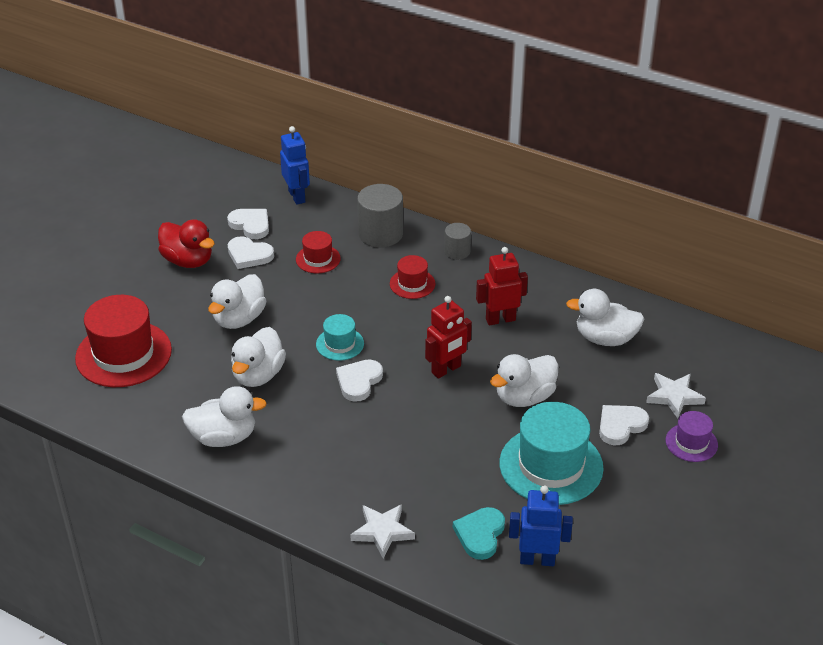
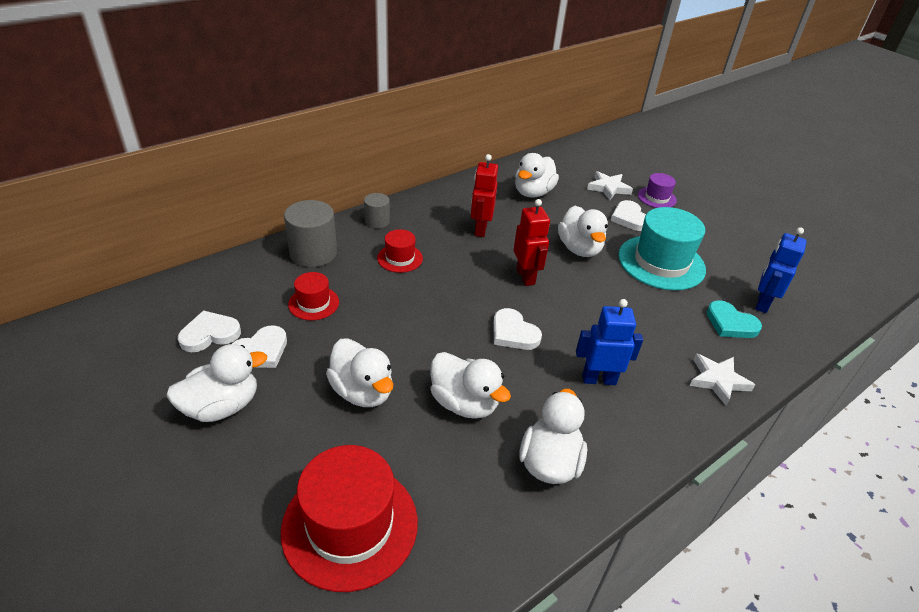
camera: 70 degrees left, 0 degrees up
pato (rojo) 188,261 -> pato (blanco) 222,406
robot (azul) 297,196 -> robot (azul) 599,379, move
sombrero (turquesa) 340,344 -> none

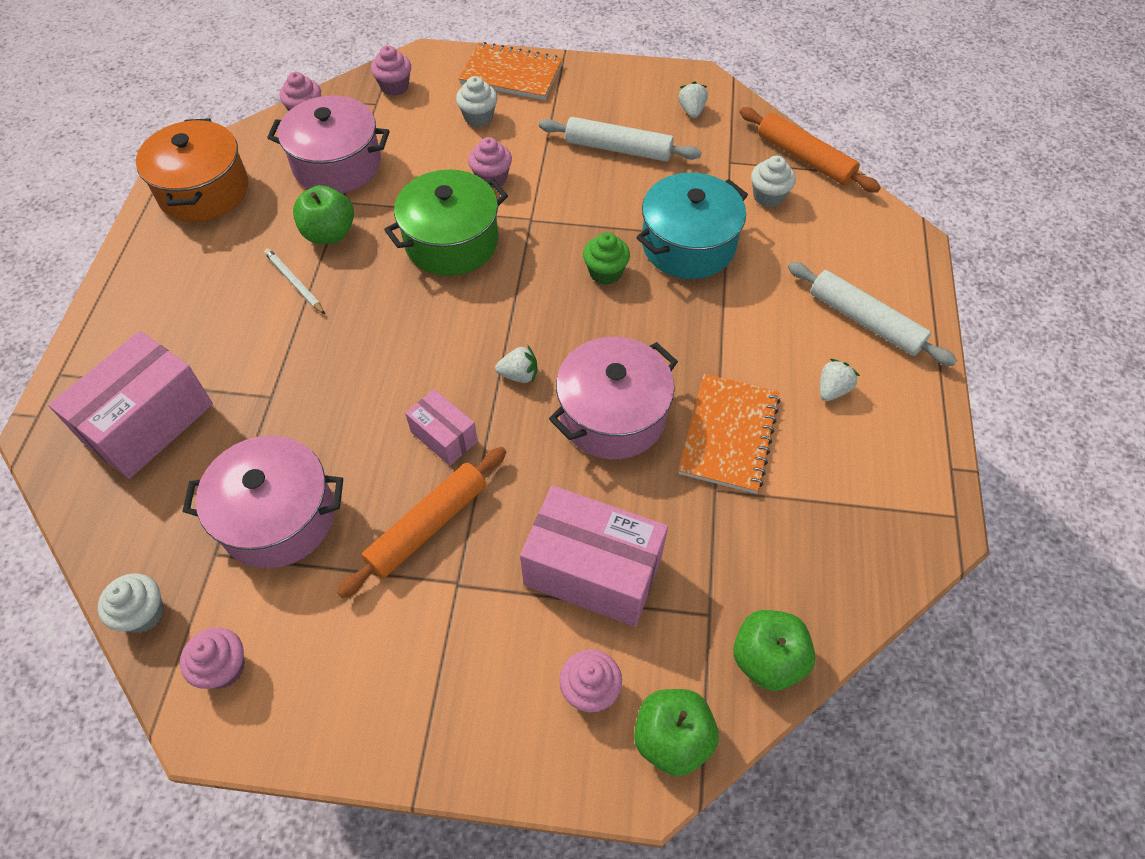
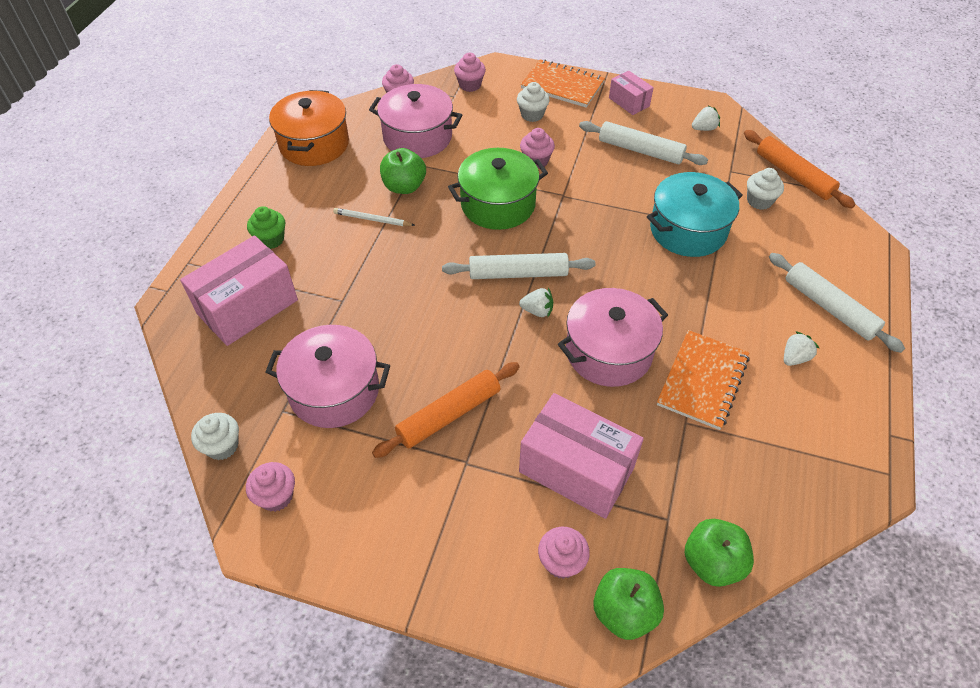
camera: 10 degrees right, 5 degrees down
lápiz (blanco) 295,283 -> lápiz (blanco) 372,219, 45 degrees counterclockwise
caja (rosa) 444,436 -> caja (rosa) 629,102, move
magdalena (verde) 605,272 -> magdalena (verde) 271,239, move
fresa (blanco) 691,111 -> fresa (blanco) 704,128, 60 degrees clockwise
none -> rodillo (blanco) 518,274

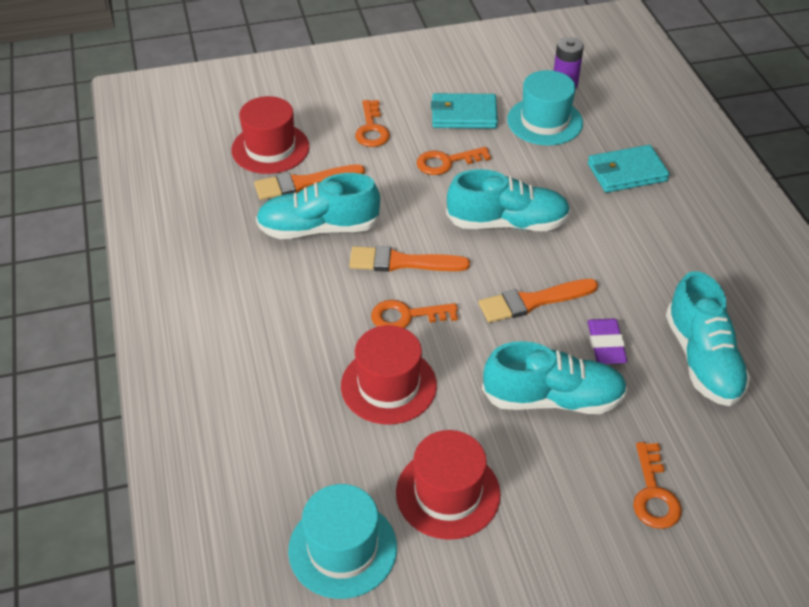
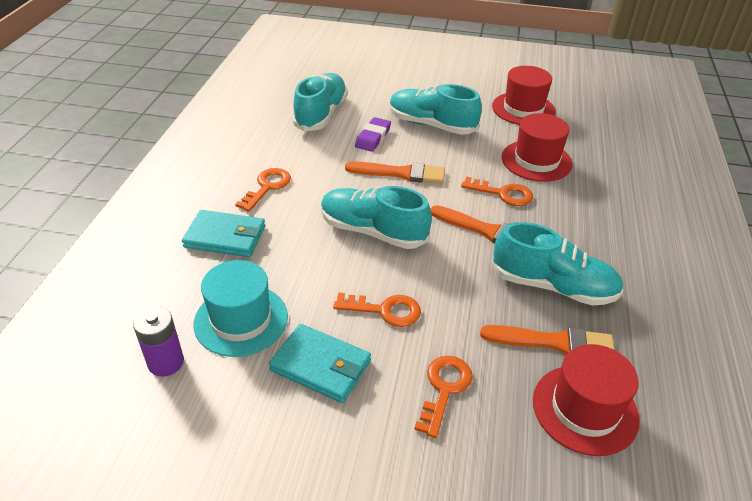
camera: 155 degrees left, 5 degrees down
sombrero (turquesa) 342,548 -> none
llave (naranja) 654,494 -> llave (naranja) 267,187, move

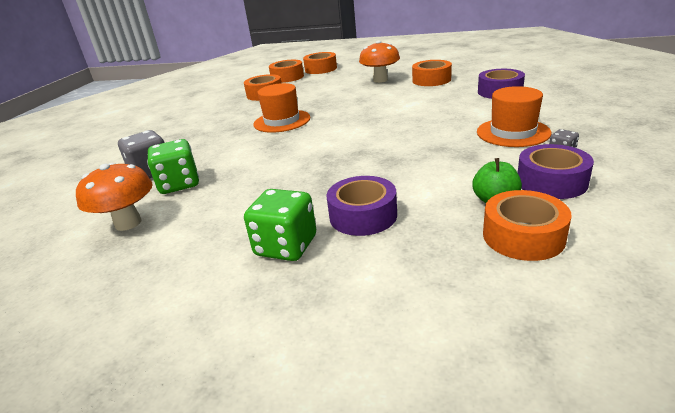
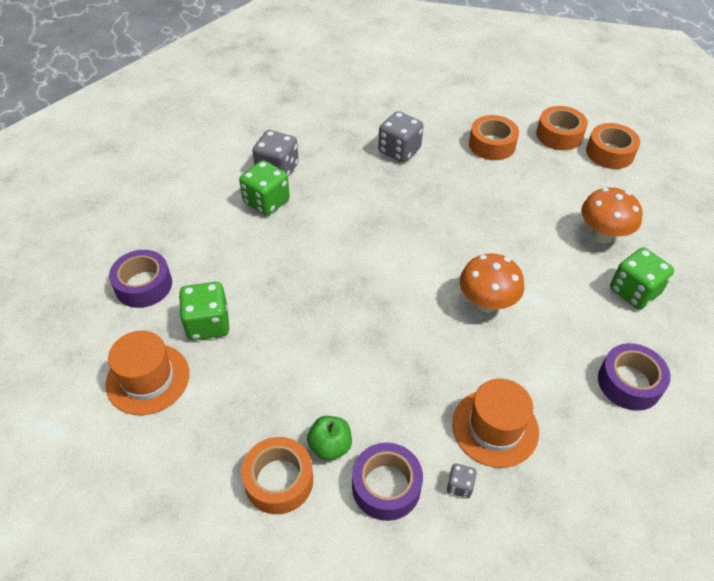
camera: 55 degrees right, 20 degrees up
seta (naranja) 128,223 -> seta (naranja) 486,303, move
sombrero (naranja) 282,121 -> sombrero (naranja) 148,379, move
cinta adhesiva (morado) 363,215 -> cinta adhesiva (morado) 143,285, move
cinta adhesiva (naranja) 431,80 -> dado (verde) 634,291
none -> dado (gris) 399,150

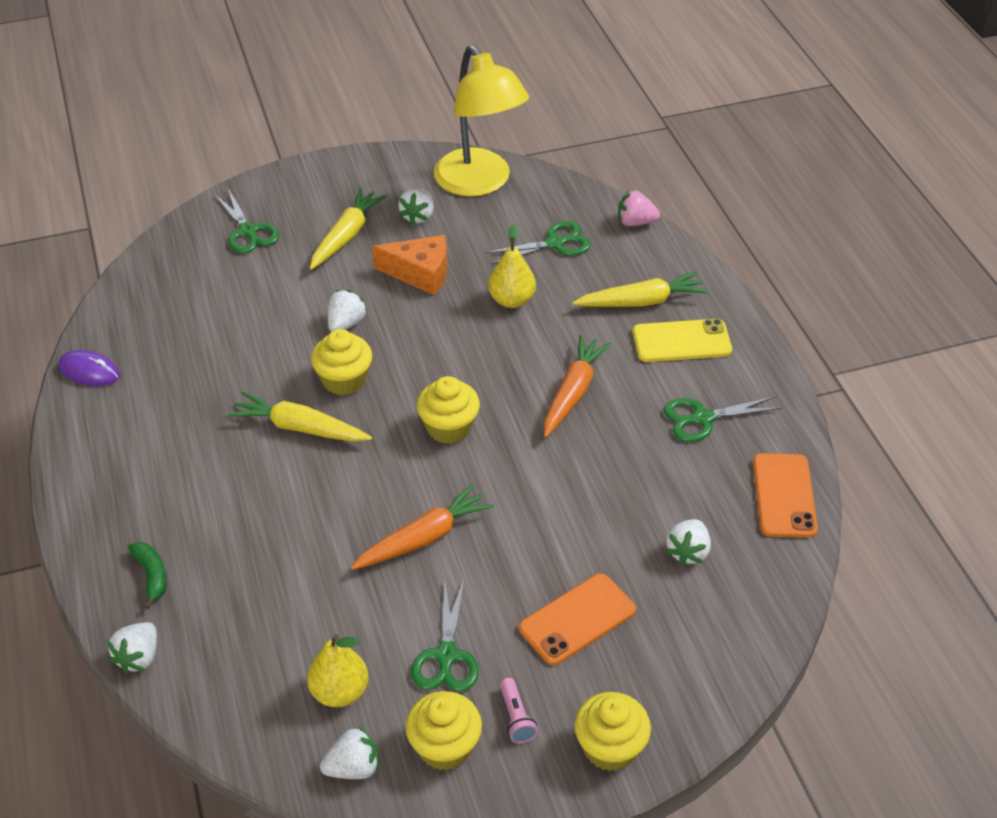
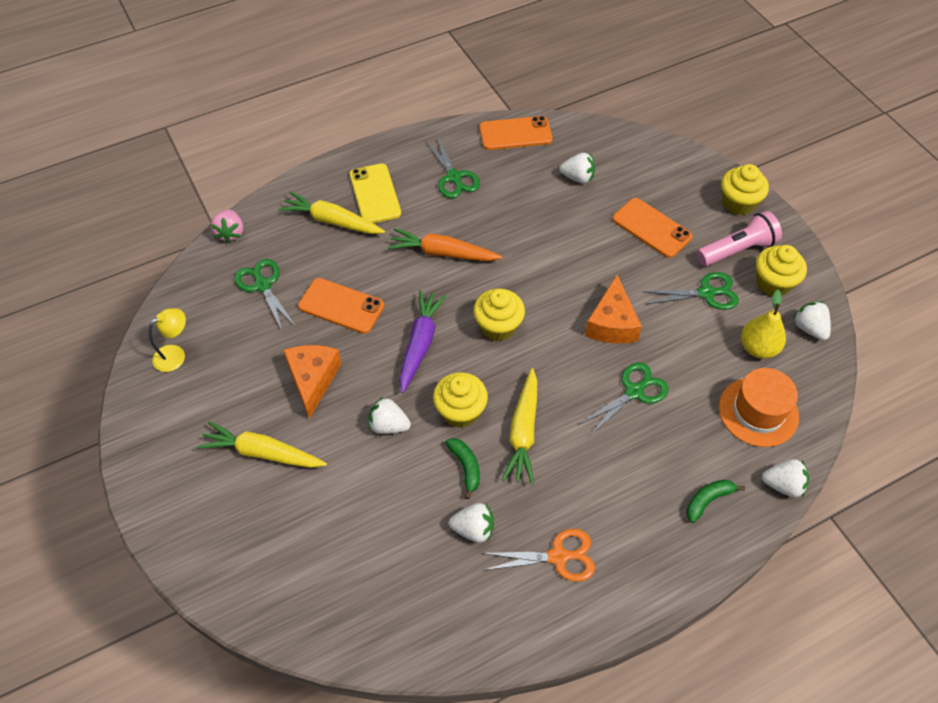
camera: 100 degrees left, 10 degrees up
ratón (morado) 89,371 -> none
tijeras (verde) 248,231 -> tijeras (verde) 634,392, move
zanahoria (naranja) 424,538 -> queso (naranja) 611,323
fresa (blanco) 418,216 -> fresa (blanco) 473,529, move
lámpara (amarillo) 480,183 -> lámpara (amarillo) 175,354, x0.43
pera (amarillo) 512,300 -> móvil (naranja) 341,306
lámpara de mano (rosa) 516,717 -> lámpara de mano (rosa) 737,250, x1.88
zanahoria (amarillo) 641,301 -> zanahoria (amarillo) 332,221, 45 degrees counterclockwise
none -> zanahoria (morado) 420,344
none -> plátano (verde) 465,467
none -> tijeras (naranja) 558,557
none -> sombrero (naranja) 758,412

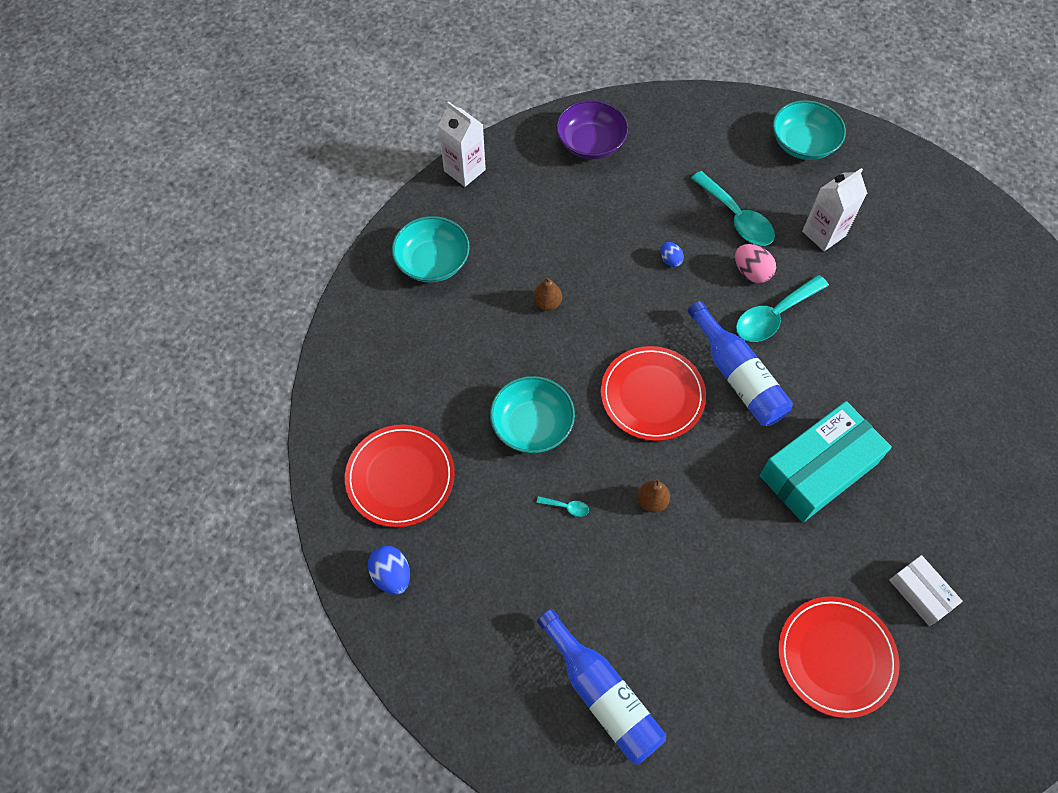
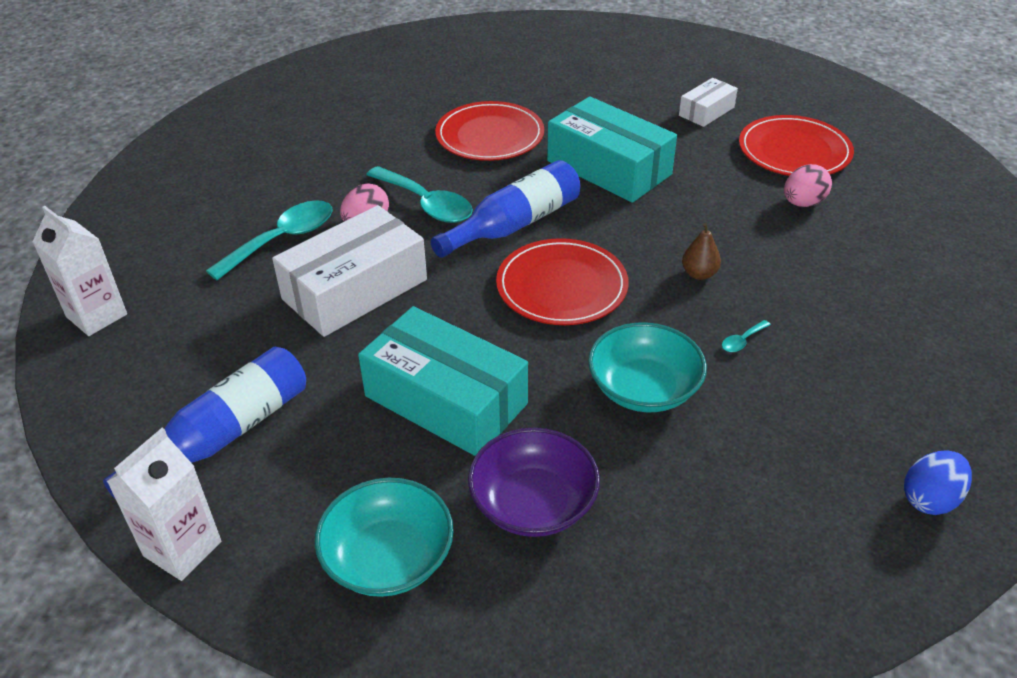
camera: 100 degrees left, 20 degrees down
plato (rojo) 400,477 -> plato (rojo) 490,136, move
pera (marrón) 547,303 -> caja (turquesa) 445,400
cuchara (turquesa) 566,507 -> cuchara (turquesa) 742,341, 135 degrees counterclockwise
botella (azul) 602,695 -> botella (azul) 225,434, move
cuenco (morado) 590,143 -> cuenco (morado) 533,503, move
huevo (azul) 670,260 -> caja (blanco) 355,289
cuenco (turquesa) 803,143 -> none
cartón de leche (blanco) 823,233 -> cartón de leche (blanco) 96,315, move
none -> huevo (rosa) 803,203

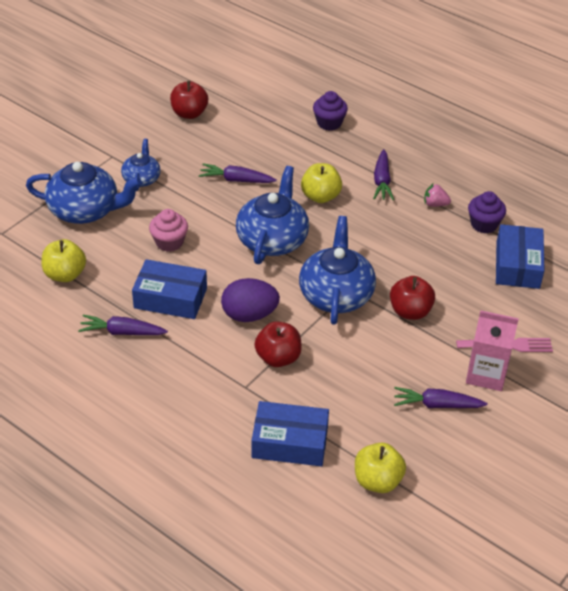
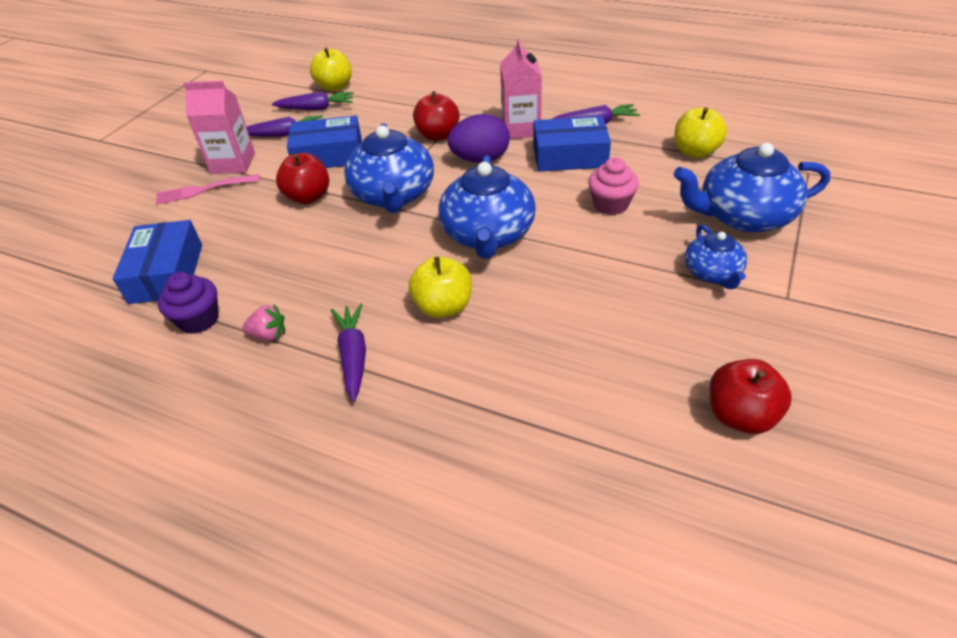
camera: 170 degrees right, 0 degrees up
zanahoria (morado) 236,180 -> zanahoria (morado) 317,108, move
caja (azul) 290,442 -> caja (azul) 328,155, move
magdalena (morado) 329,123 -> none
none -> cartón de leche (rosa) 521,129

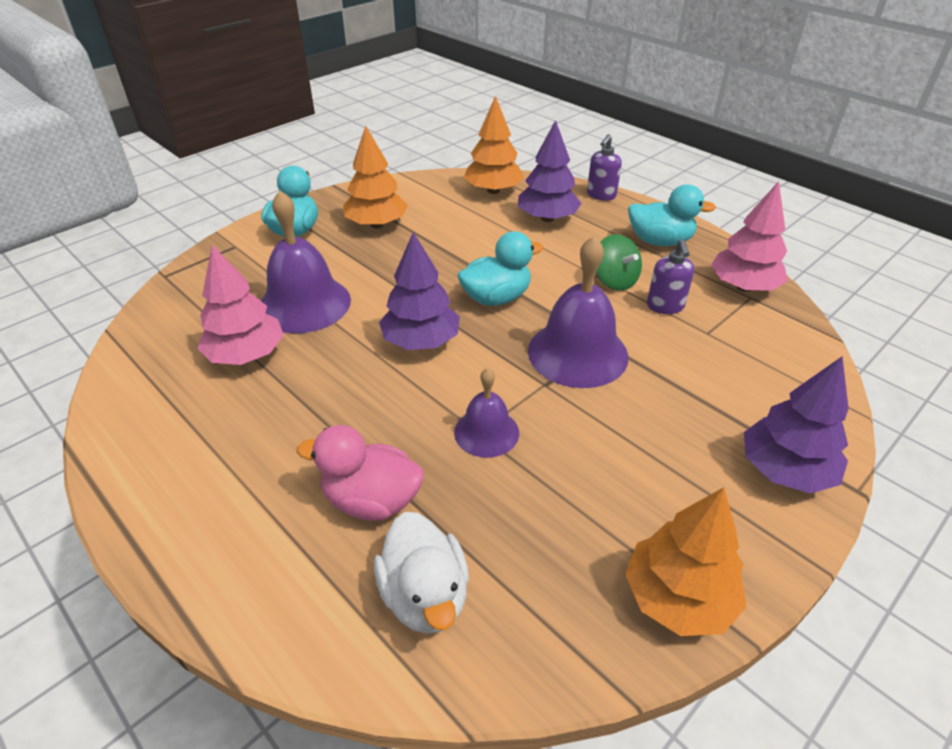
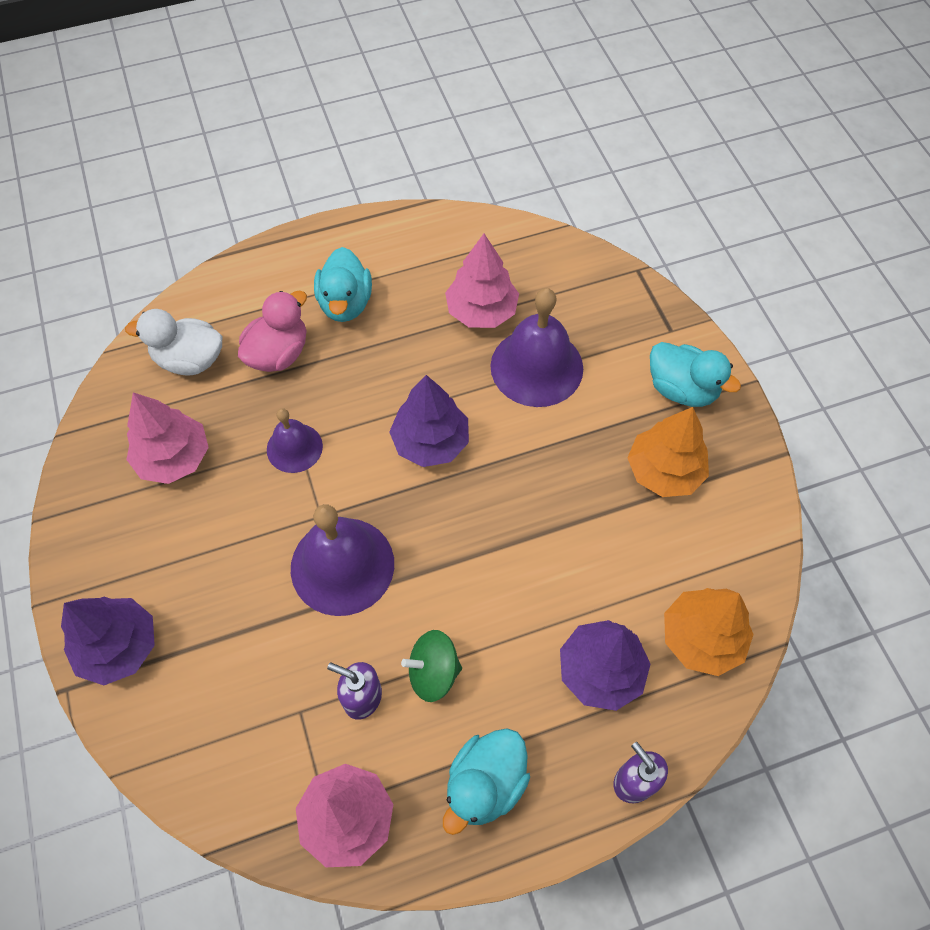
camera: 115 degrees right, 20 degrees up
pato (turquesa) 496,298 -> pato (turquesa) 345,303, move
árbol (naranja) 678,597 -> none
none -> árbol (rosa) 174,458

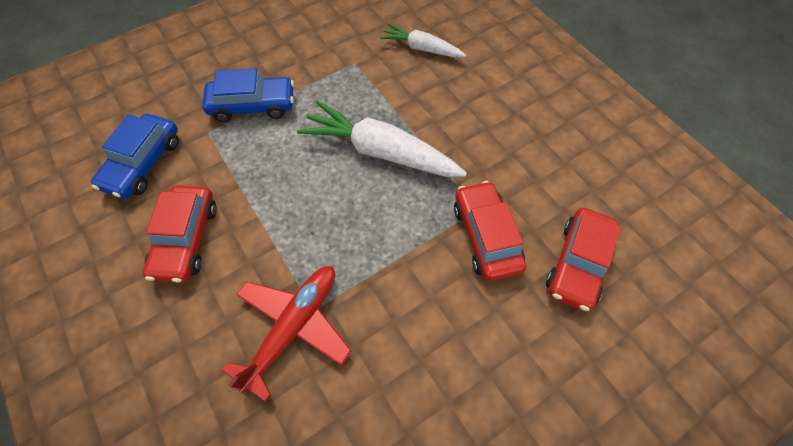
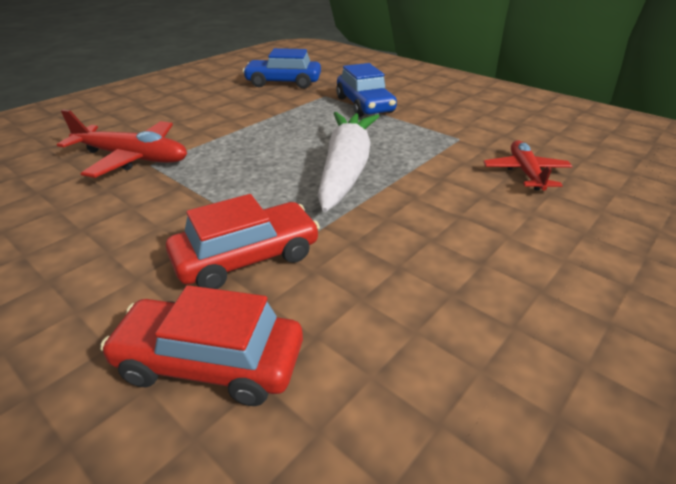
camera: 75 degrees right, 25 degrees down
coche (rojo) 186,239 -> none
zanahoria (blanco) 422,48 -> avión (rojo) 525,173

